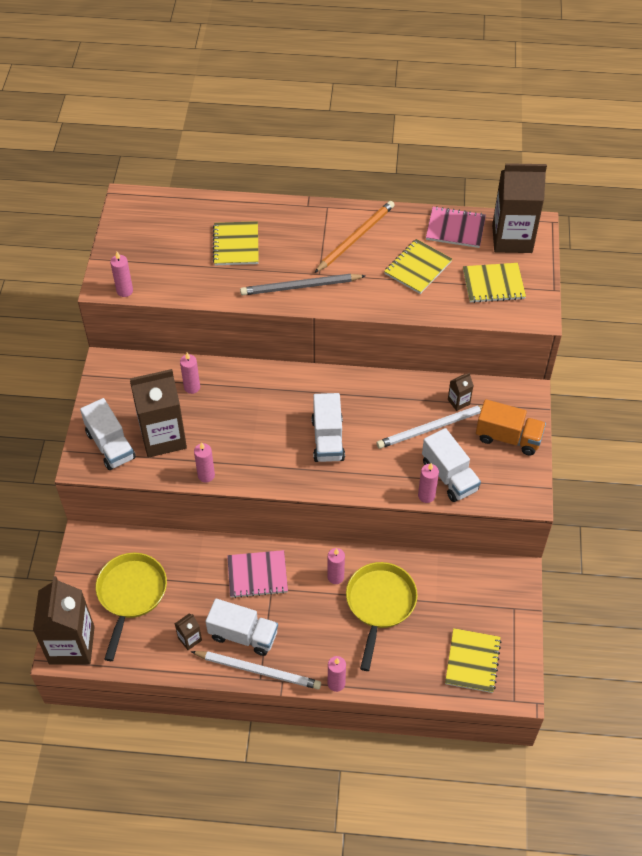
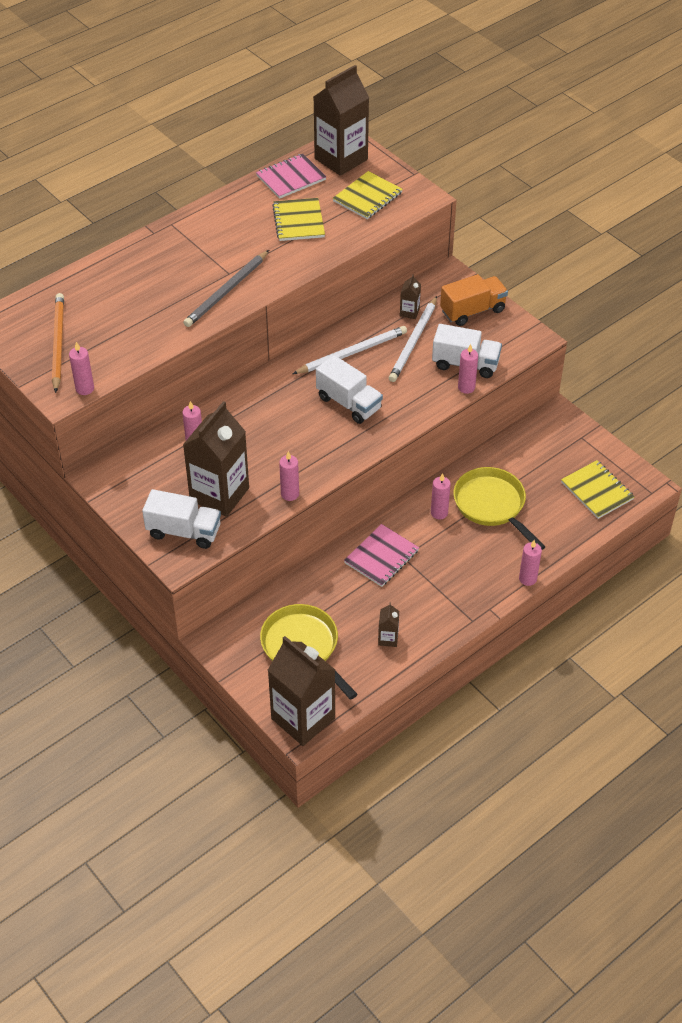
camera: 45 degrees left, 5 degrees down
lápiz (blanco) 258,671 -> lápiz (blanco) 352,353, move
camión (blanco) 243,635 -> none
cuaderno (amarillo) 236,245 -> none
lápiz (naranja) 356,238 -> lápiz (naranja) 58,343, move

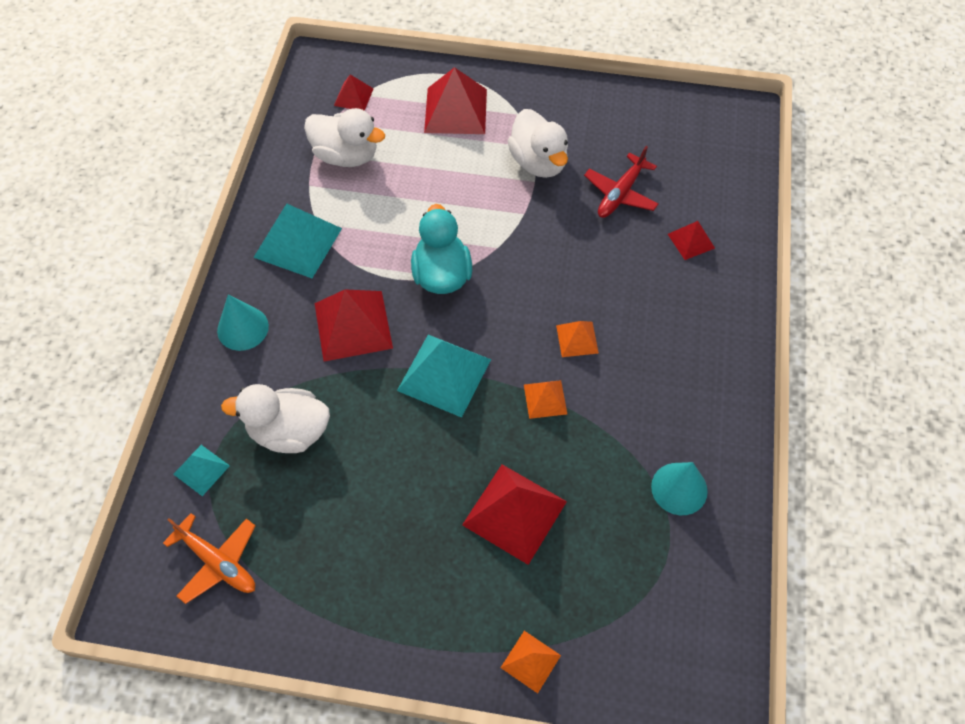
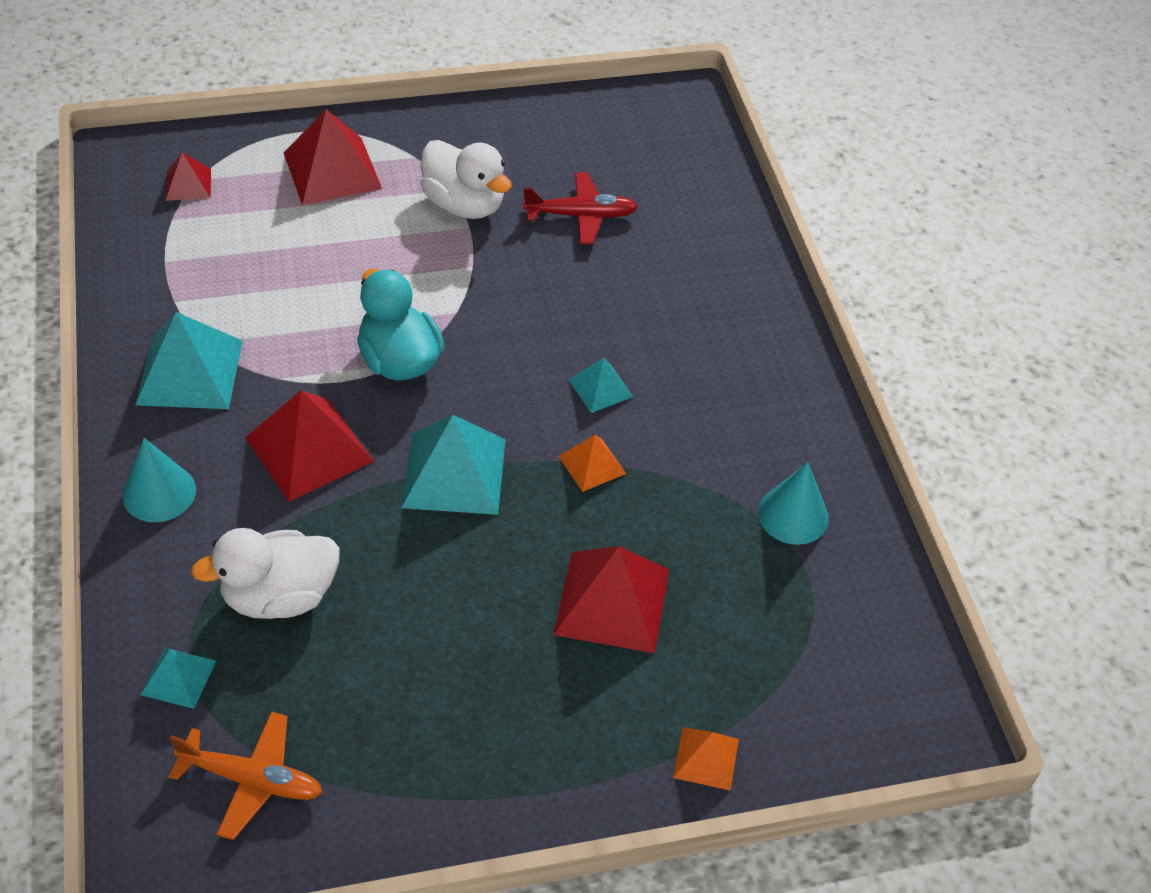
camera: 25 degrees left, 10 degrees down
pato (blanco) 346,156 -> none
pirámide (naranja) 577,339 -> pirámide (turquesa) 600,388
avión (rojo) 620,193 -> avión (rojo) 580,215, 105 degrees counterclockwise
pirámide (rojo) 691,241 -> none

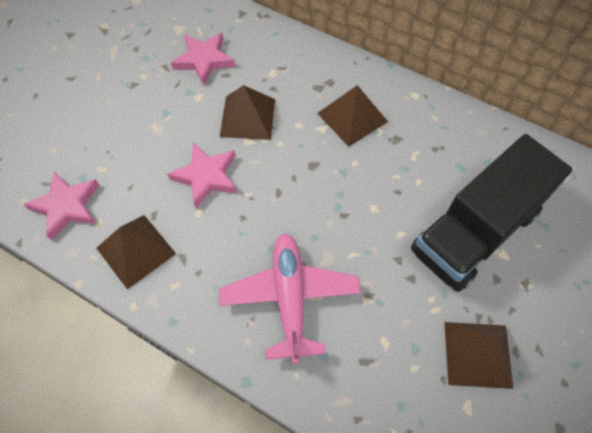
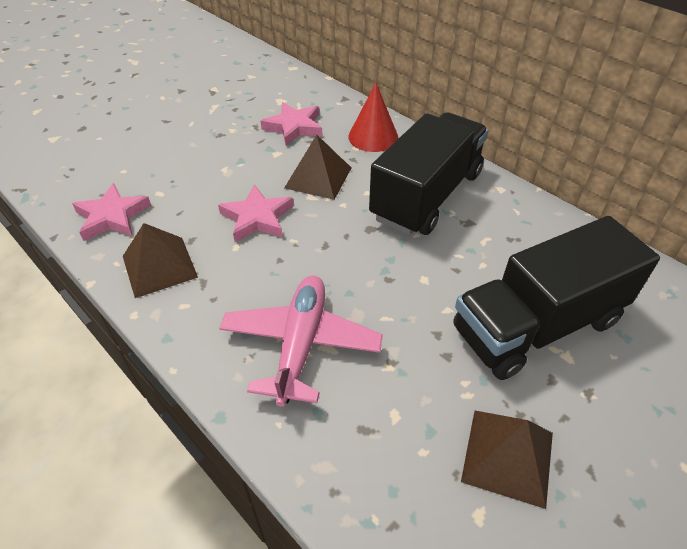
camera: 15 degrees right, 15 degrees down
pirámide (marrón) 352,117 -> camión (negro) 426,196
none -> cono (rojo) 373,137

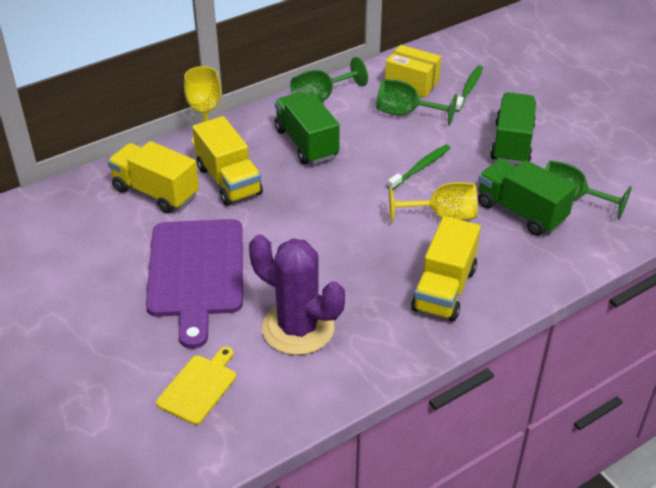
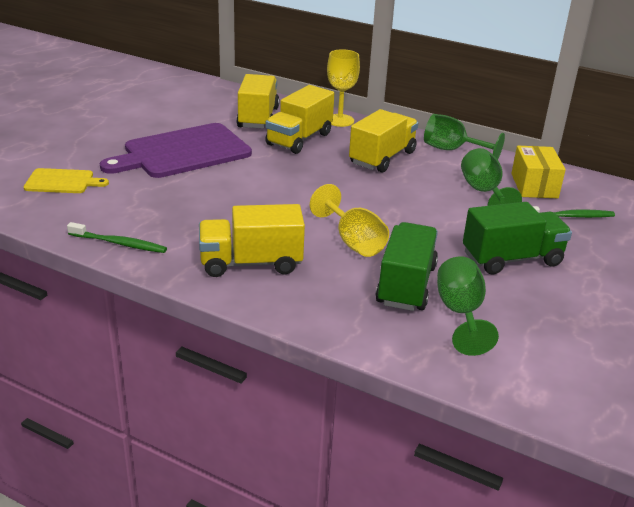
camera: 60 degrees right, 10 degrees down
cactus (morado) 298,328 -> none
camión (verde) 306,143 -> camión (amarillo) 382,158
cepillo de dientes (verde) 421,167 -> cepillo de dientes (verde) 119,243, move

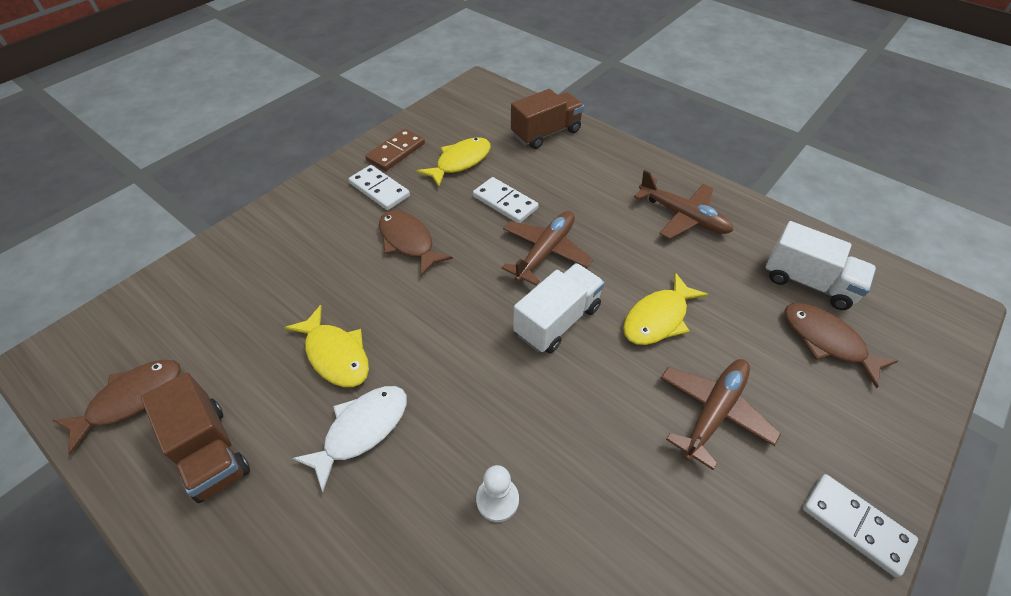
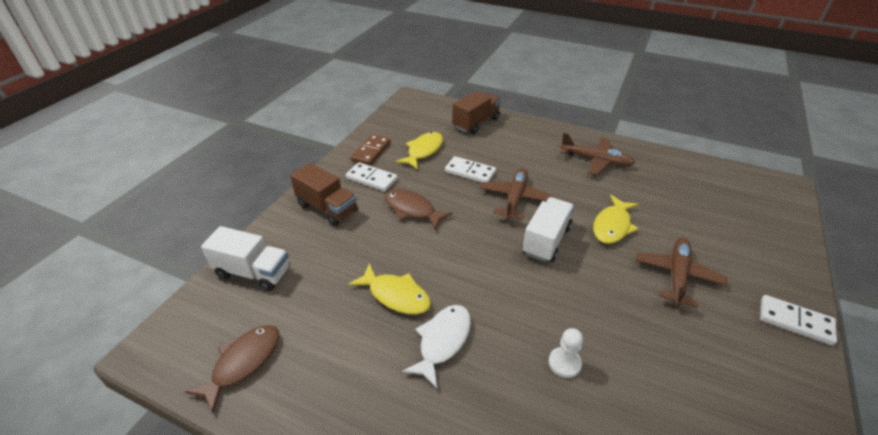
camera: 15 degrees left, 10 degrees down
camión (marrón) 210,451 -> camión (marrón) 327,208, move
camión (blanco) 808,282 -> camión (blanco) 253,272, move
pez (marrón) 826,341 -> none

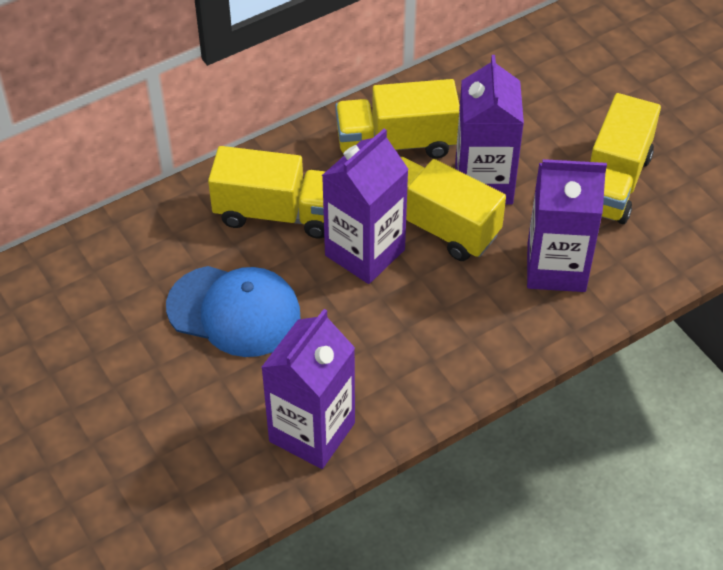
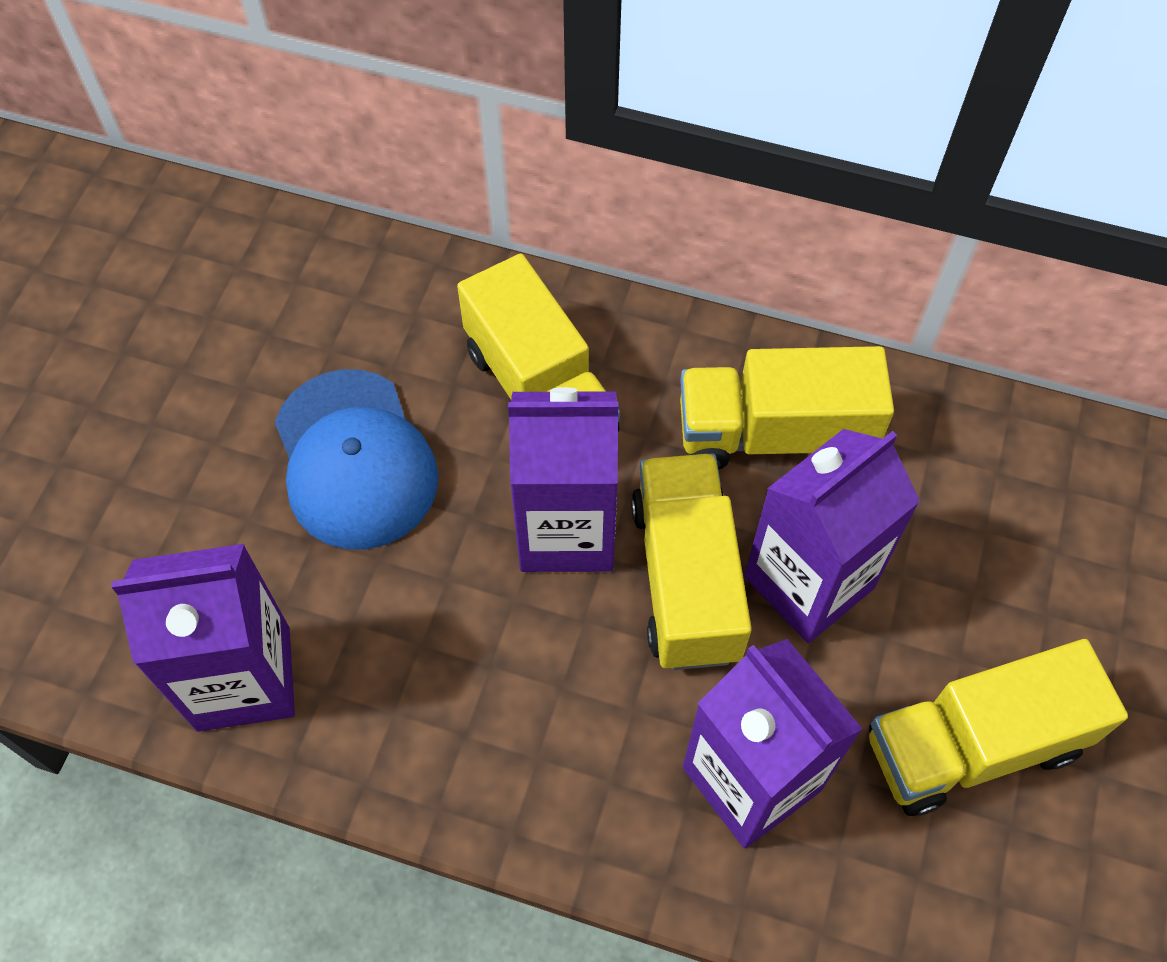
camera: 50 degrees right, 10 degrees up
camión (amarillo) 396,143 -> camión (amarillo) 774,433, 45 degrees counterclockwise

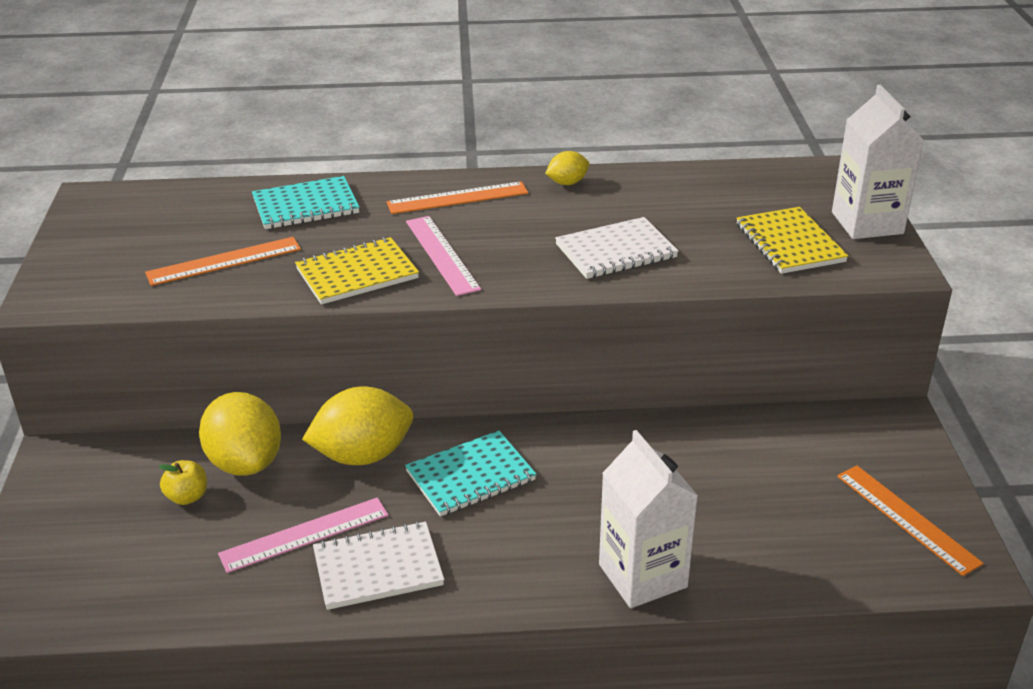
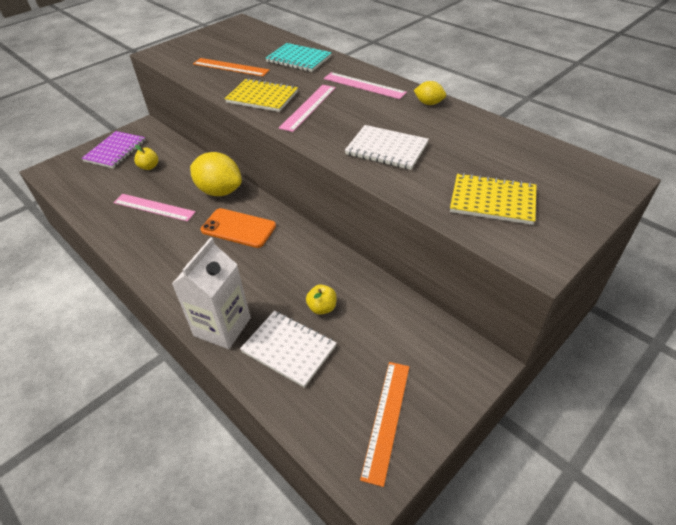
camera: 50 degrees right, 10 degrees up
limón (amarillo) 245,462 -> none
cuaderno (blanco) 378,568 -> cuaderno (blanco) 289,349, move
regla (naranja) 457,198 -> regla (rosa) 364,85
cuaderno (turquesa) 470,476 -> móvil (naranja) 238,228
cuaderno (amarillo) 789,243 -> cuaderno (amarillo) 492,201, 75 degrees clockwise
cartón de leche (blanco) 867,223 -> none
none -> cuaderno (morado) 115,151
none -> manzana (amarillo) 322,308

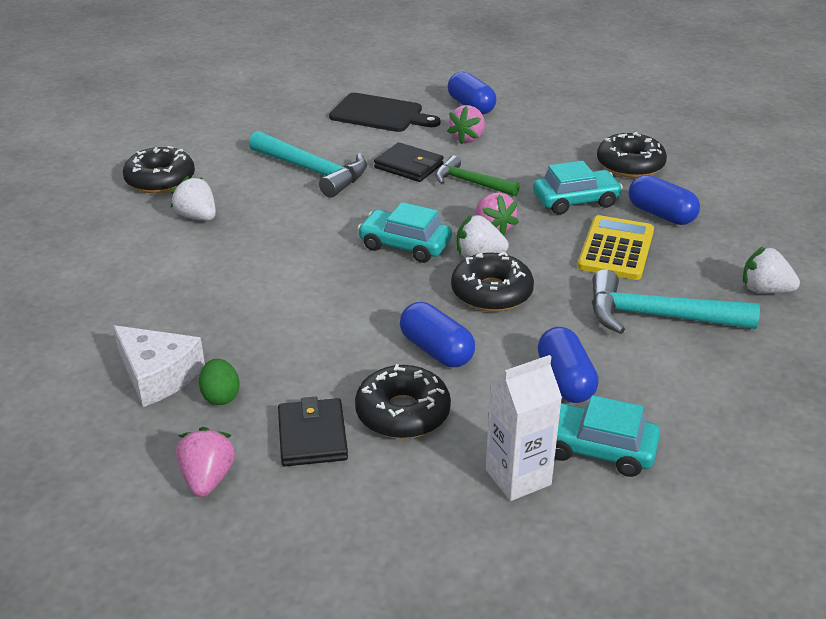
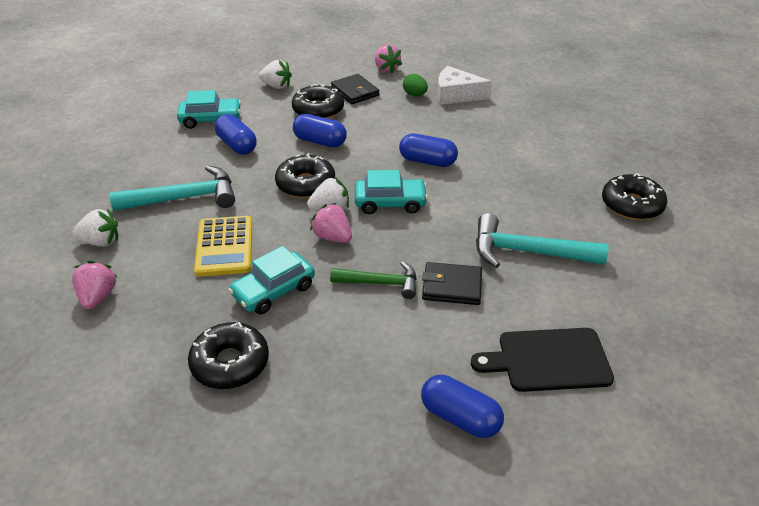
camera: 155 degrees right, 5 degrees up
fresa (blanco) 197,217 -> fresa (blanco) 276,86, move
fresa (rosa) 467,138 -> fresa (rosa) 98,297, move
cartón de leche (blanco) 518,477 -> none
cápsula (azul) 661,214 -> cápsula (azul) 427,161, move

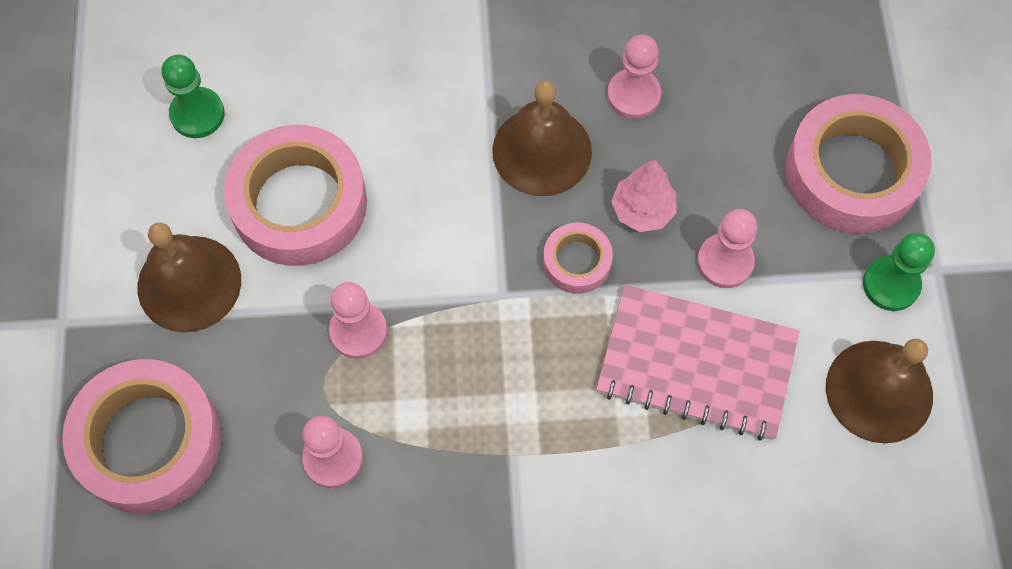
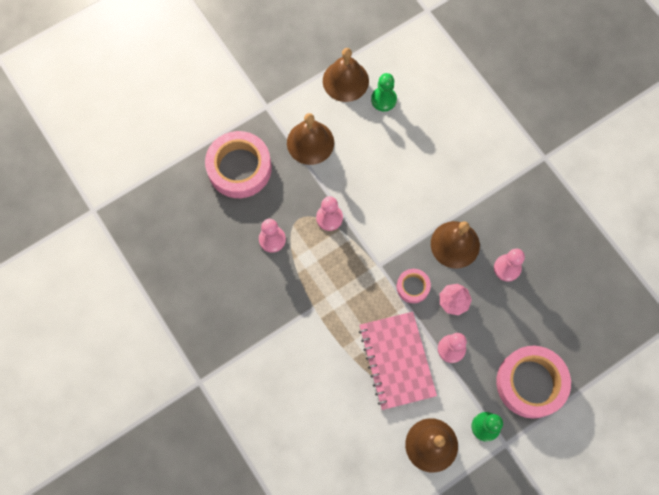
camera: 60 degrees right, 5 degrees up
cinta adhesiva (rosa) 299,203 -> none
none -> campana (marrón) 345,80

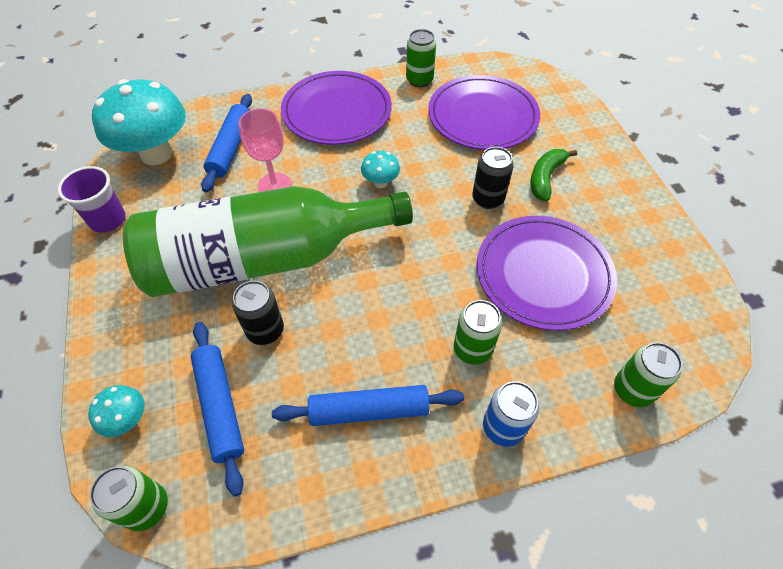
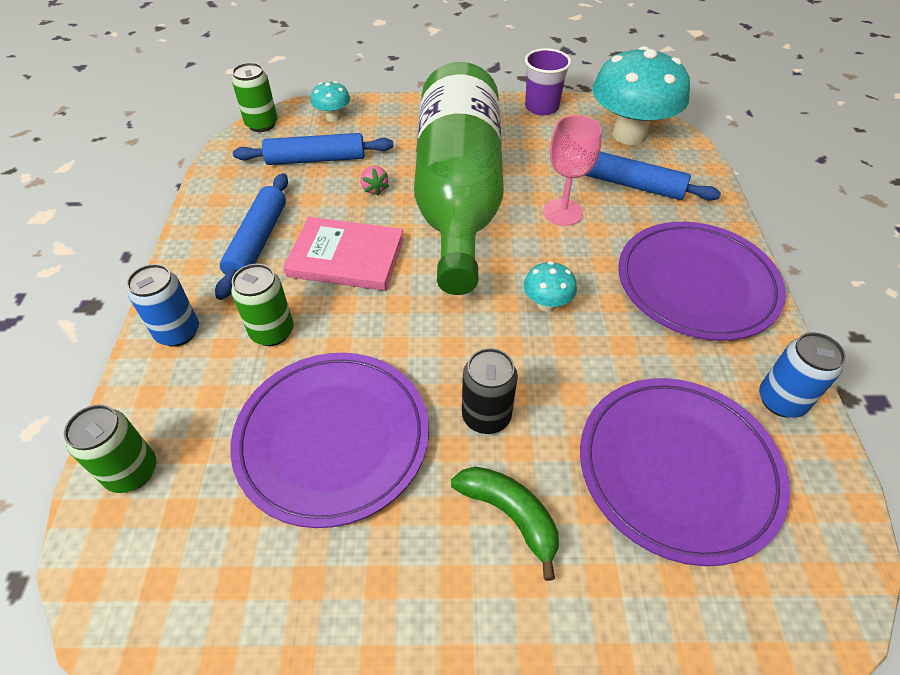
camera: 105 degrees right, 5 degrees down
lata (negro) 265,330 -> fresa (rosa) 374,189
lata (verde) 419,80 -> lata (azul) 781,401
none -> libro (rosa) 346,257

